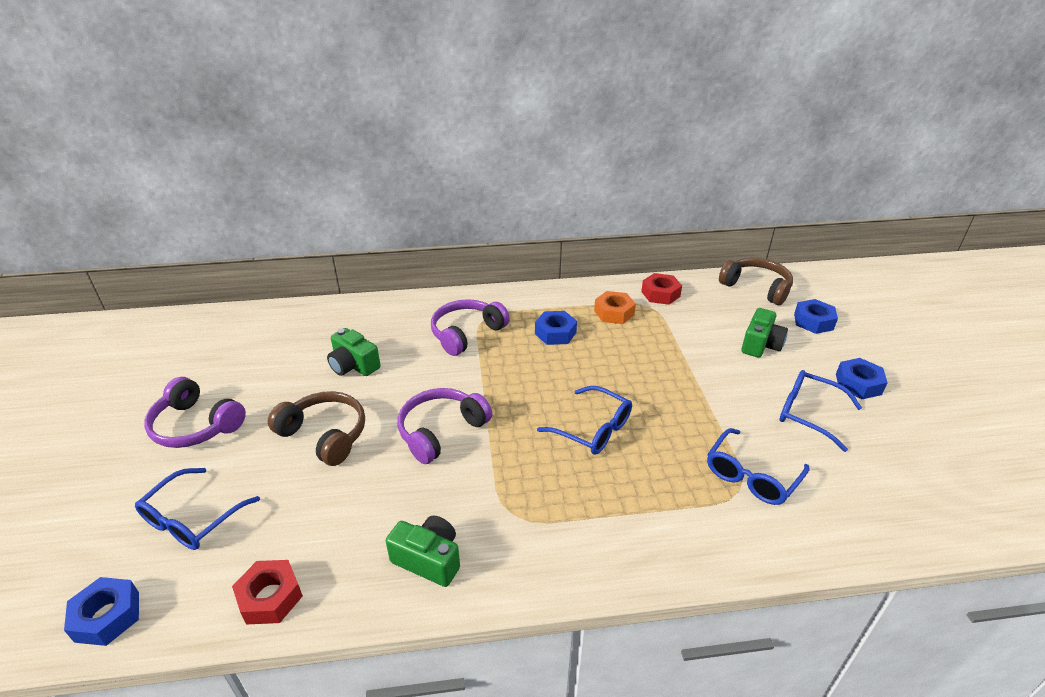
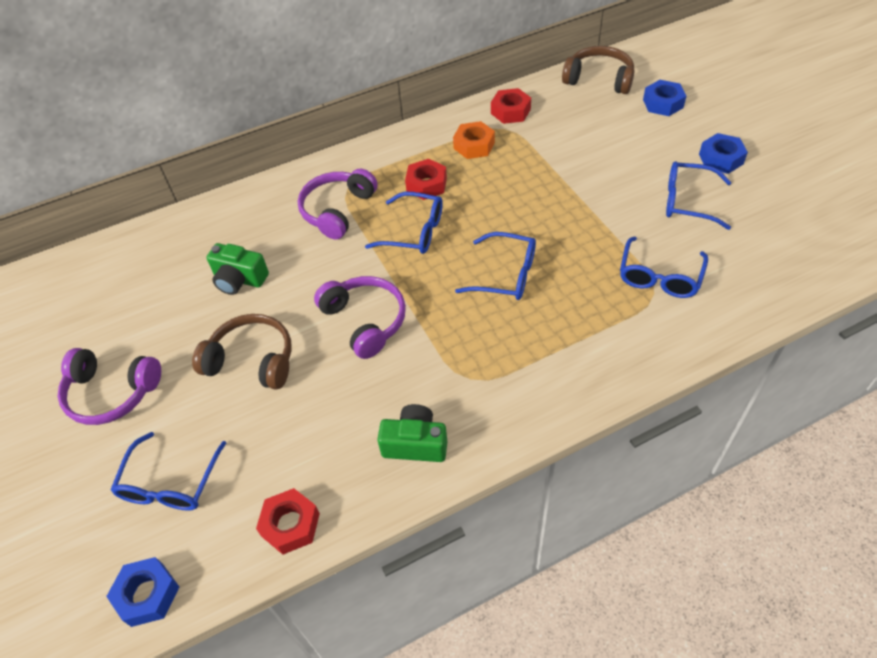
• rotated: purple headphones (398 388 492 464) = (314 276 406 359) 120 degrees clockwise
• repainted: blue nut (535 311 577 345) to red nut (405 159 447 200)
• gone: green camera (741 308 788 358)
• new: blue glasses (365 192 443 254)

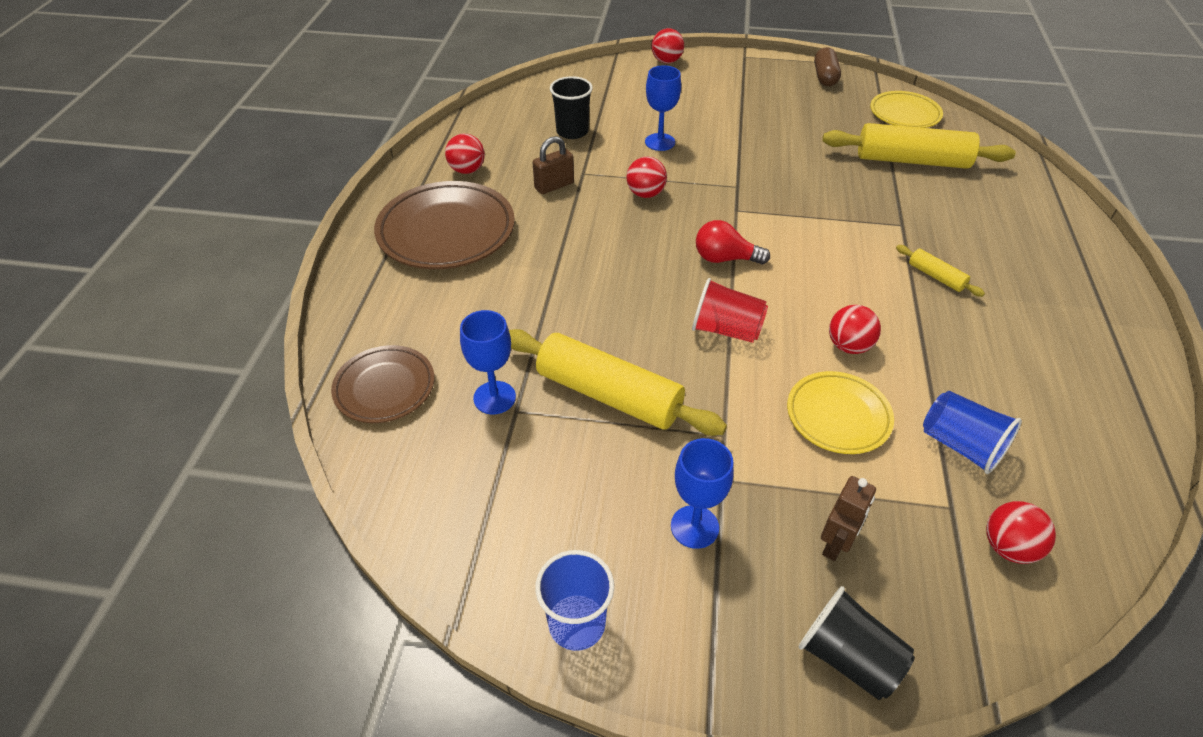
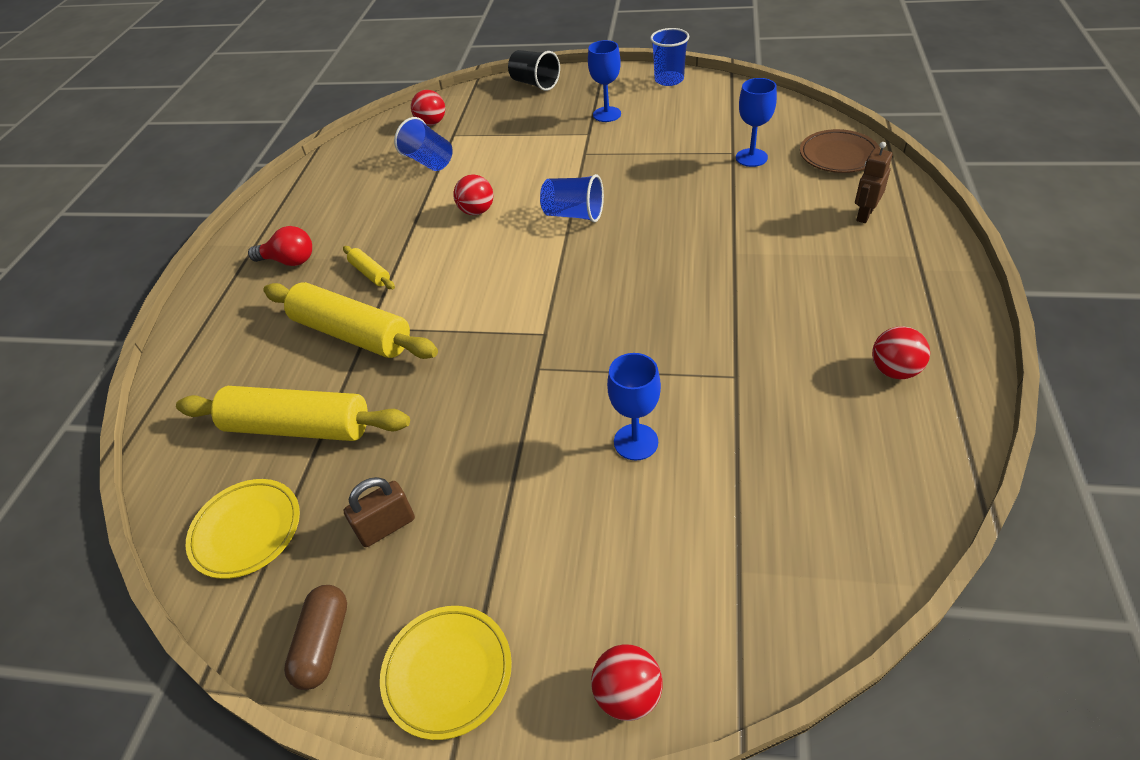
• gone: brown plate (374 181 515 269)
• shifted: yellow rolling pin (509 329 727 436) to (264 282 438 359)
• shifted: brown padlock (533 136 574 194) to (343 477 415 547)
• gone: black cup (550 76 593 139)
• gone: red ball (627 157 667 198)
• repainted: red cup (692 278 768 343) to blue cup (540 174 604 222)
• shifted: red light bulb (696 220 770 265) to (248 226 312 266)
• shifted: yellow plate (787 371 894 454) to (380 606 512 740)
• shifted: brown robot (821 476 876 561) to (855 142 893 223)

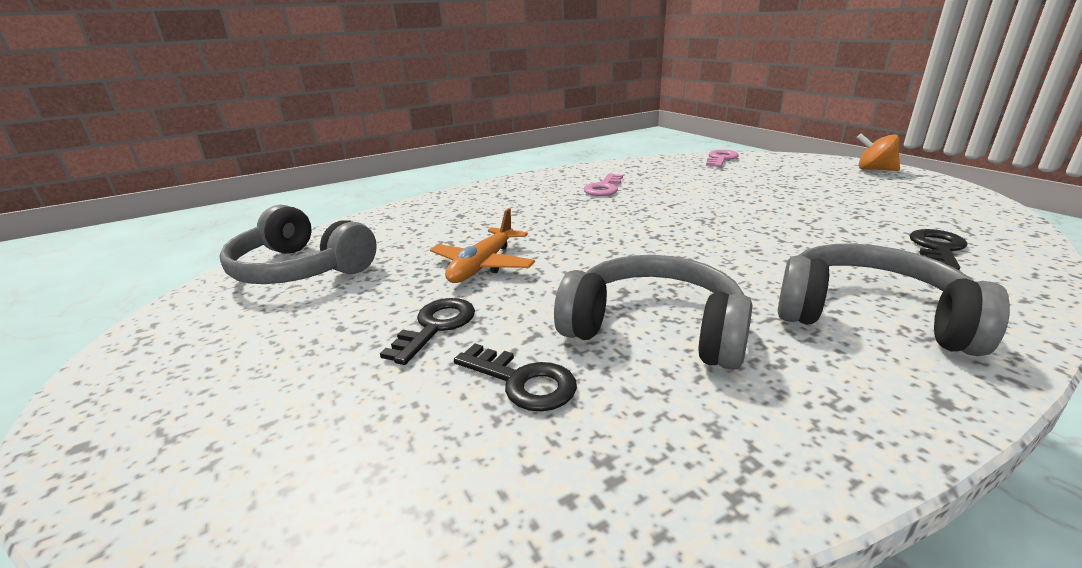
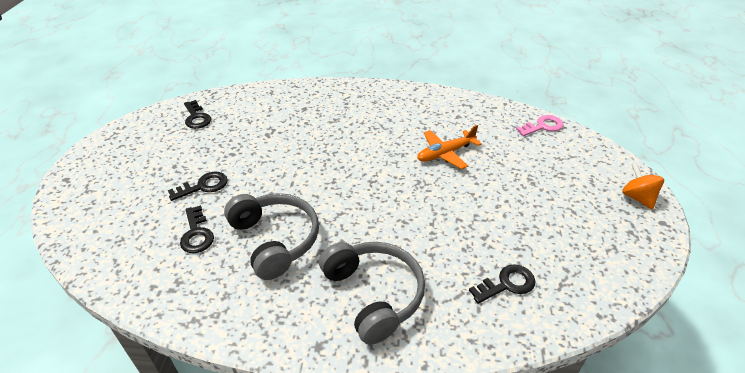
• swapped: grey headphones (220 205 377 284) to black key (184 100 211 129)
• shifted: orange plane (430 208 535 283) to (417 125 482 169)
• gone: pink key (583 174 623 196)

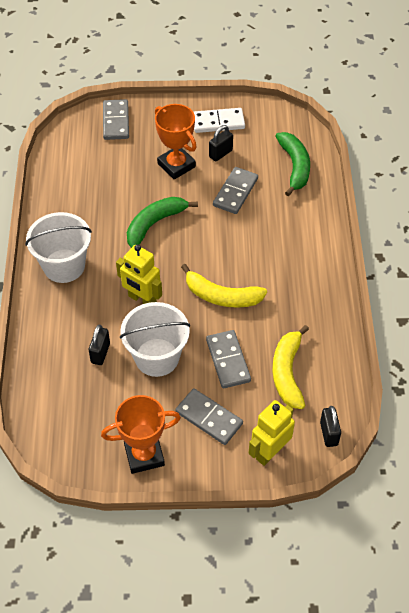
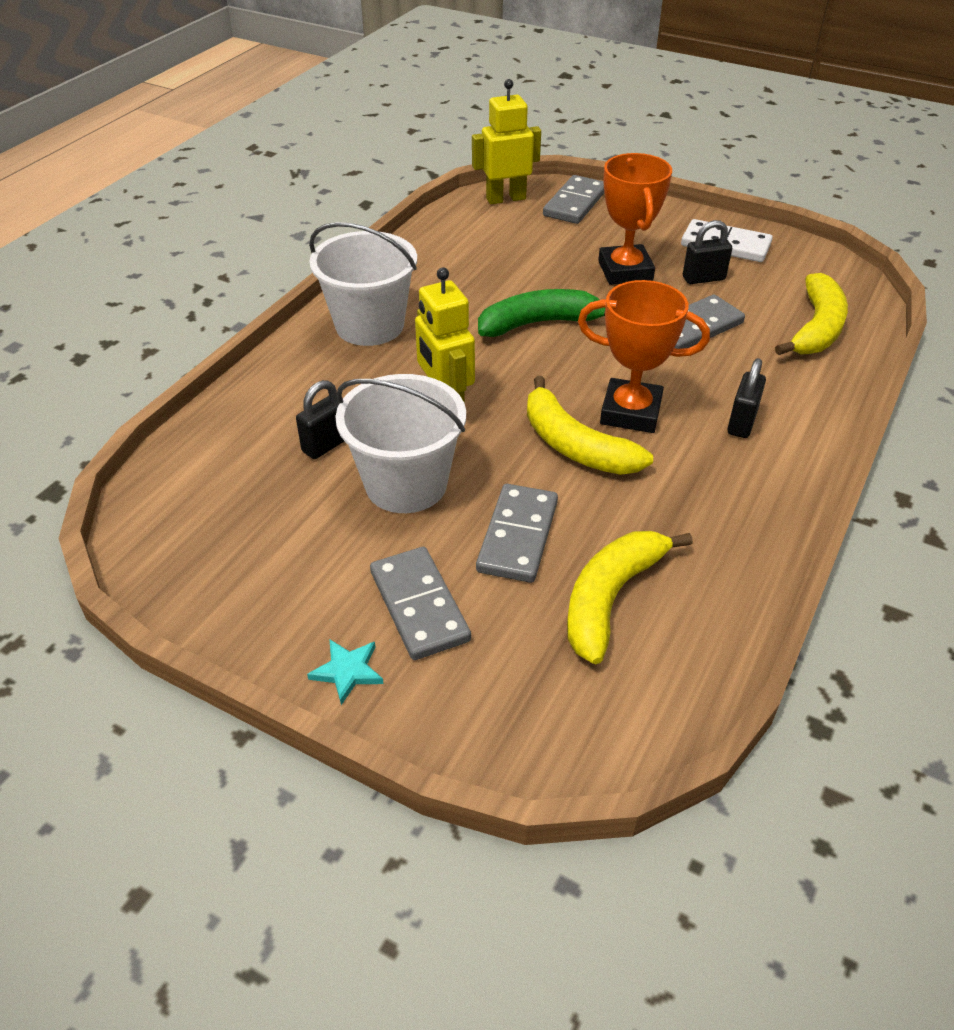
• shifted: orange trophy (101 395 181 474) to (578 280 710 433)
• shifted: yellow robot (248 400 295 466) to (472 79 541 204)
• repainted: green banana (275 132 310 196) to yellow banana (775 273 848 355)
• shifted: black padlock (320 406 341 447) to (727 358 766 438)
• new: turquoise star (307 640 383 705)

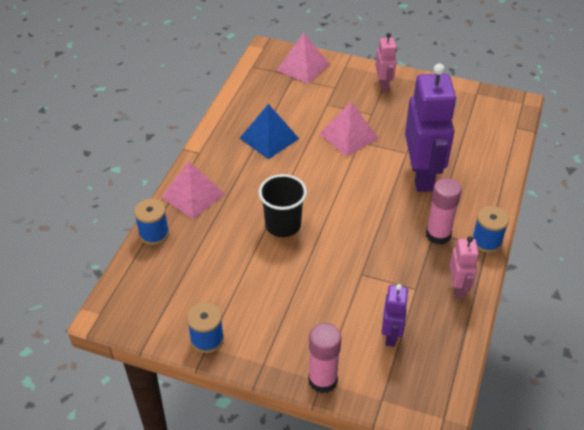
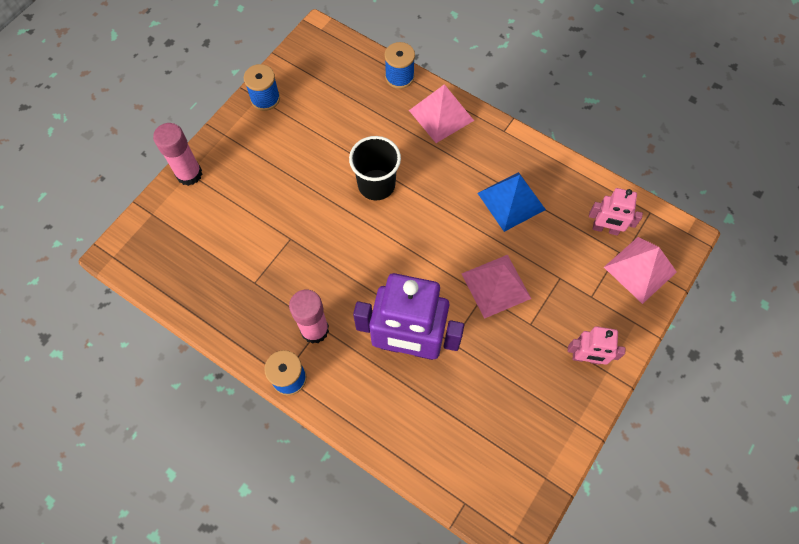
• gone: purple robot (382 284 409 347)
• shifted: pink robot (450 236 479 298) to (589 188 643 236)

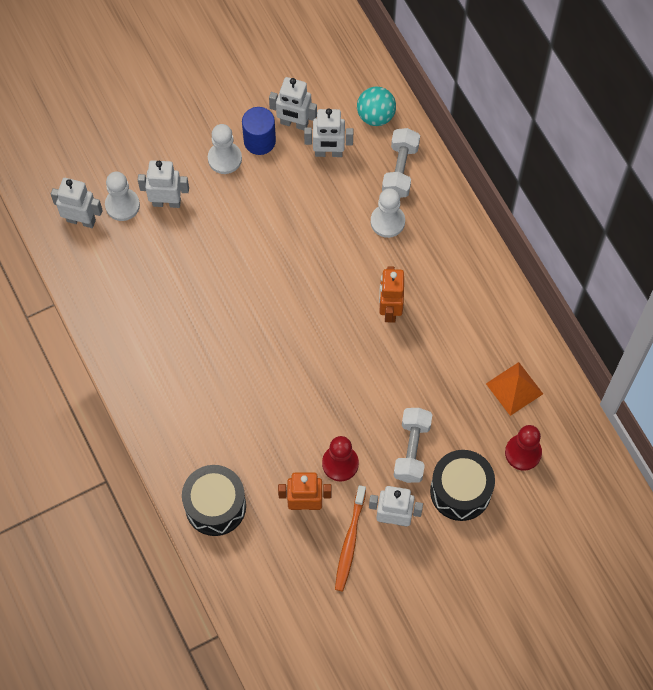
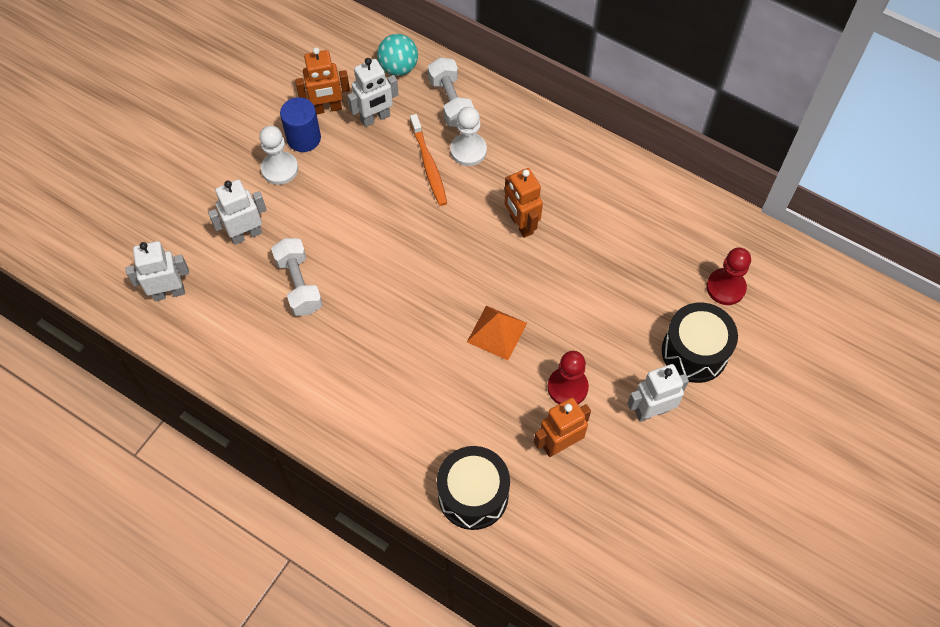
• gone: white pawn (105 172 140 221)
• repainted: white robot (269 77 317 130) to orange robot (295 47 350 114)
• shifted: orange toothbrush (335 485 366 591) to (410 114 447 206)
• shifted: white dumbbell (393 408 432 483) to (271 238 323 316)
• shifted: orange pyramid (486 362 543 416) to (467 306 527 360)

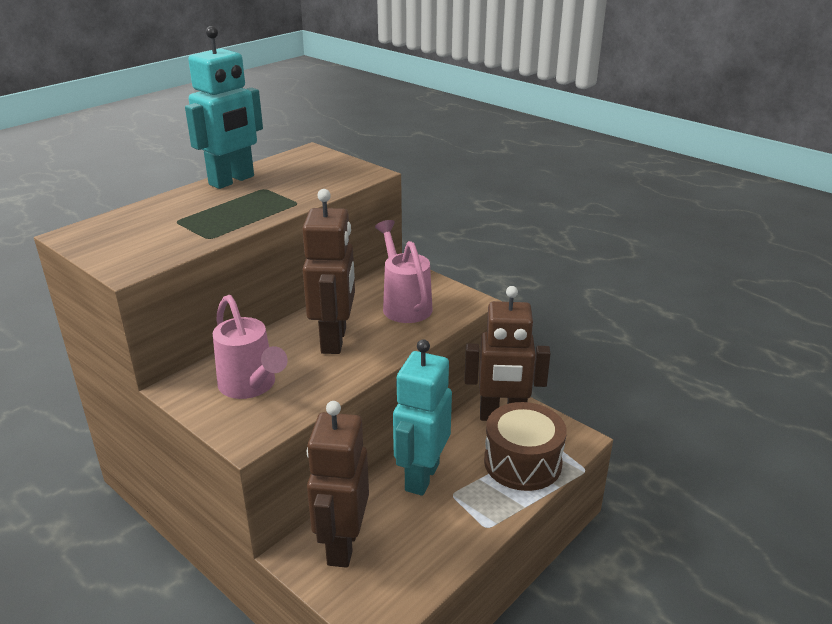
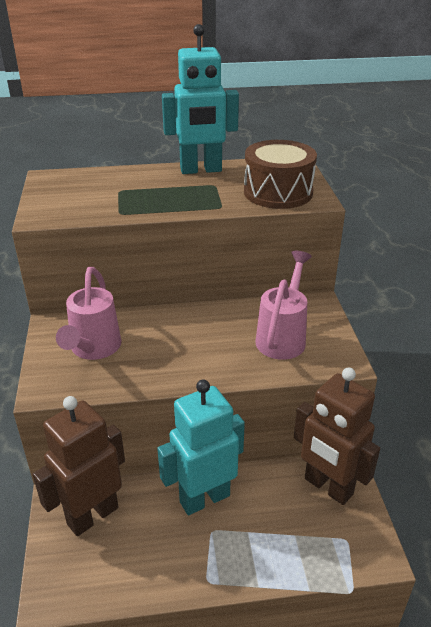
• gone: brown robot (302 189 355 354)
• shifted: brown drum (484 402 567 491) to (244 140 317 209)

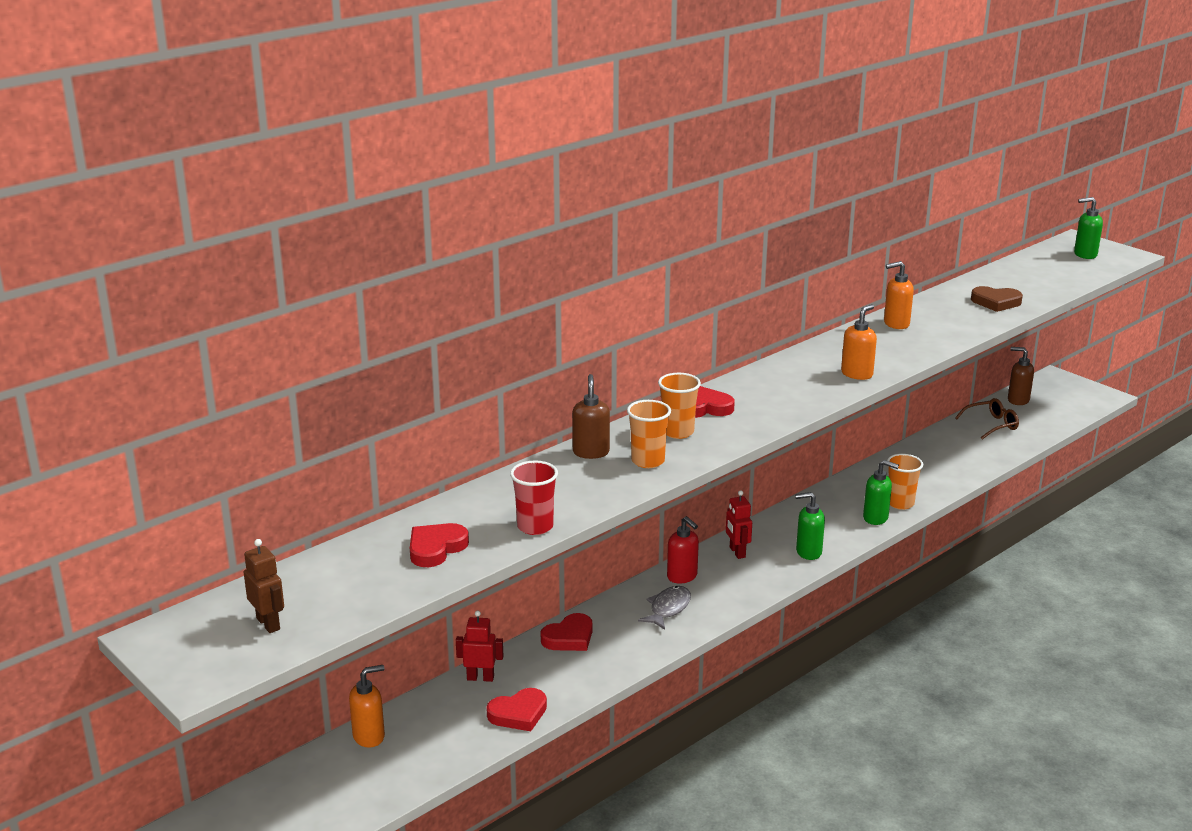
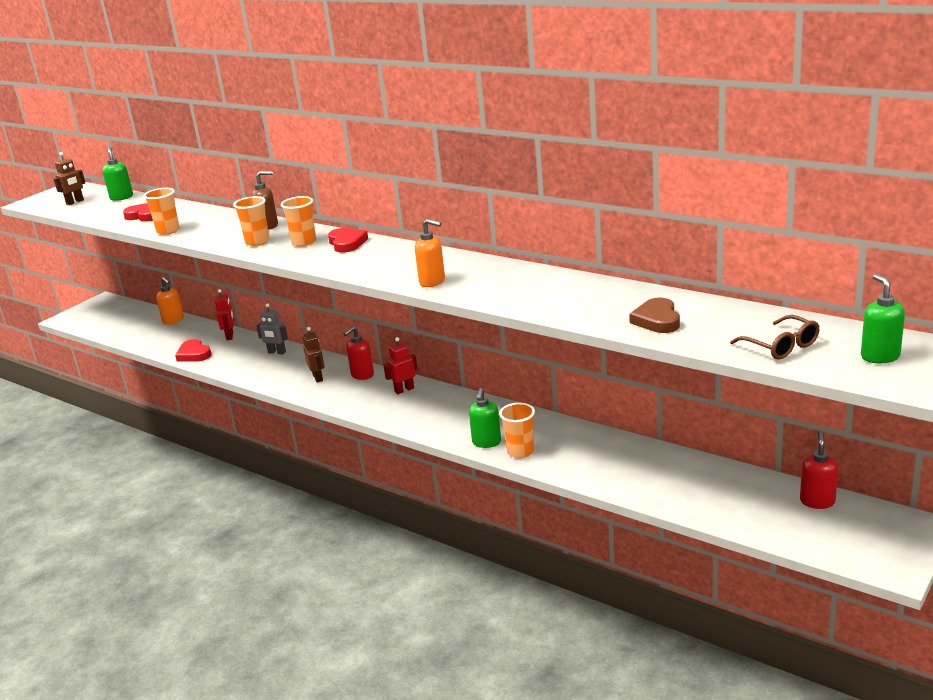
• repainted: red cup (510 461 558 535) to orange cup (144 188 180 235)
• swapped: red heart (541 613 593 651) to grey robot (256 303 288 354)
• swapped: grey fish (638 586 691 630) to brown robot (302 327 325 383)
• shifted: green soap dispenser (795 492 825 560) to (102 147 133 201)
• gone: orange soap dispenser (884 261 914 329)
• shifted: brown glasses (955 398 1019 439) to (730 315 819 359)
• repainted: brown soap dispenser (1008 347 1034 405) to red soap dispenser (800 432 838 509)

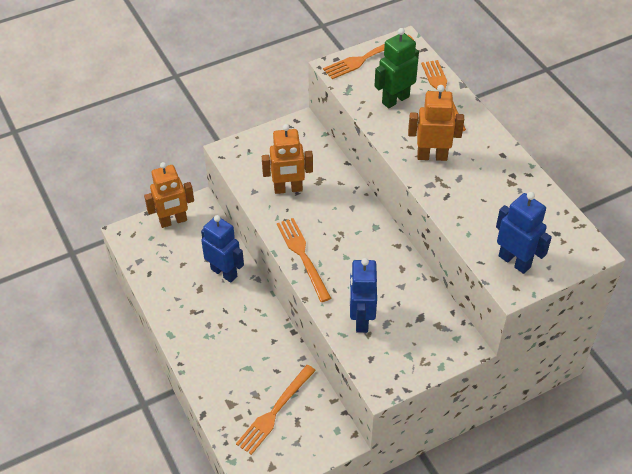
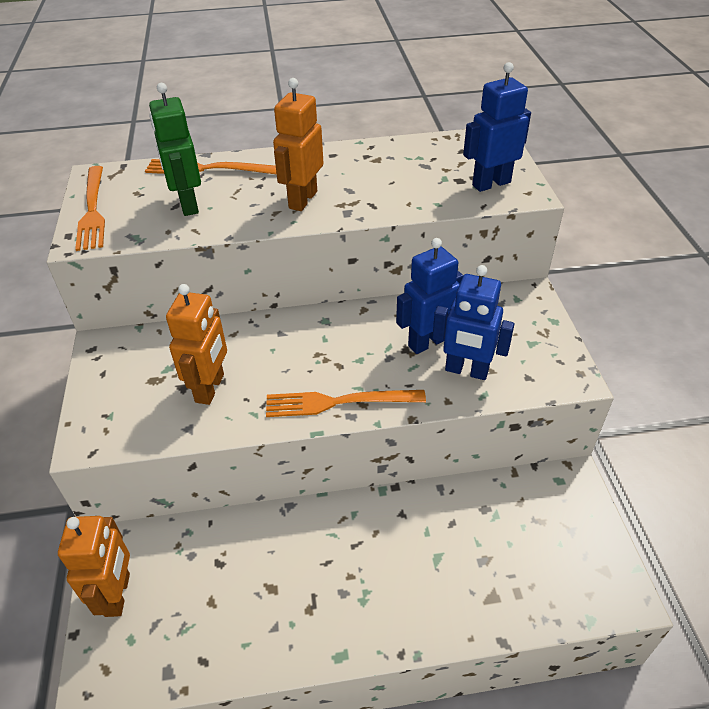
• shifted: blue robot (201 215 244 283) to (396 238 463 354)
• gone: orange fork (236 365 316 455)

